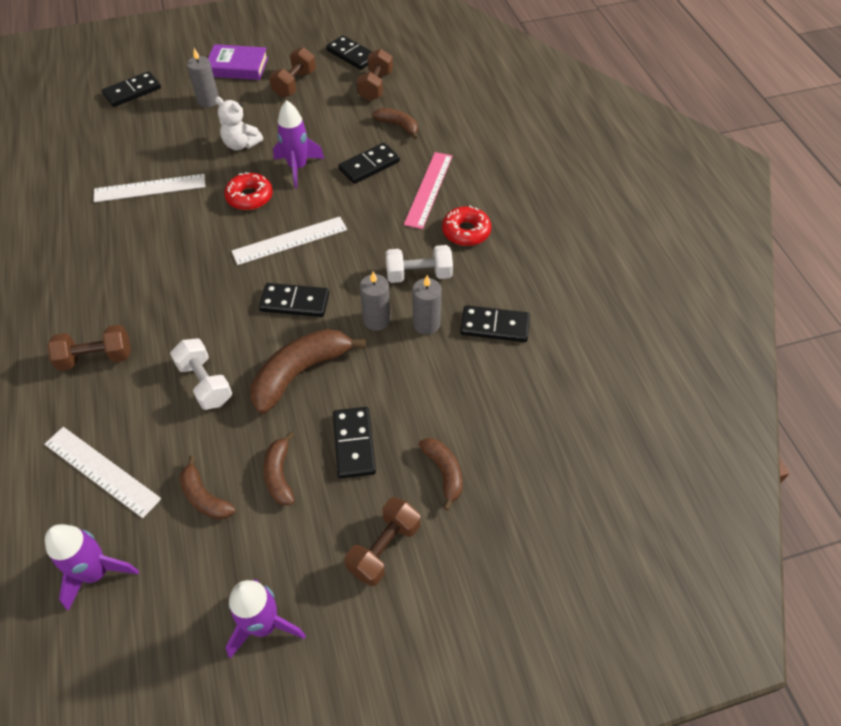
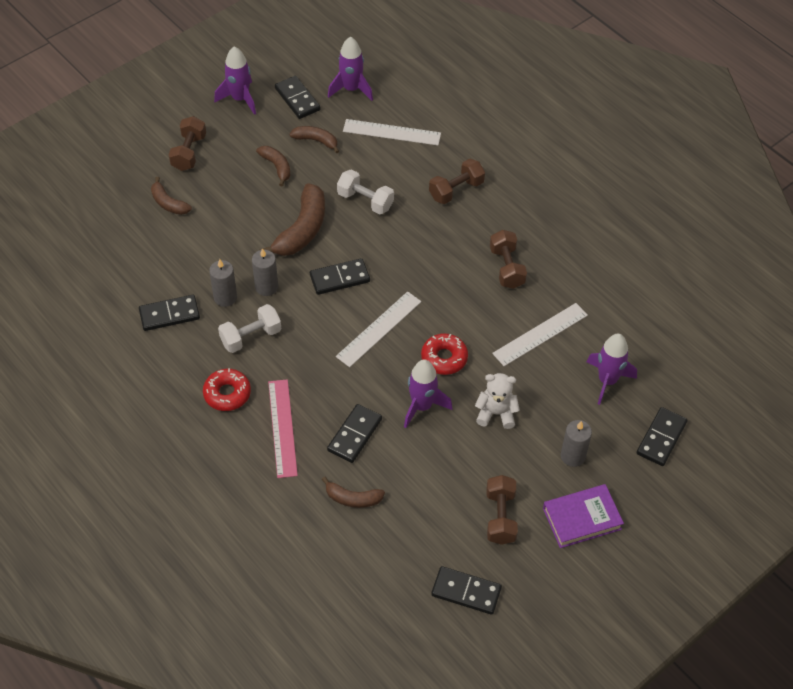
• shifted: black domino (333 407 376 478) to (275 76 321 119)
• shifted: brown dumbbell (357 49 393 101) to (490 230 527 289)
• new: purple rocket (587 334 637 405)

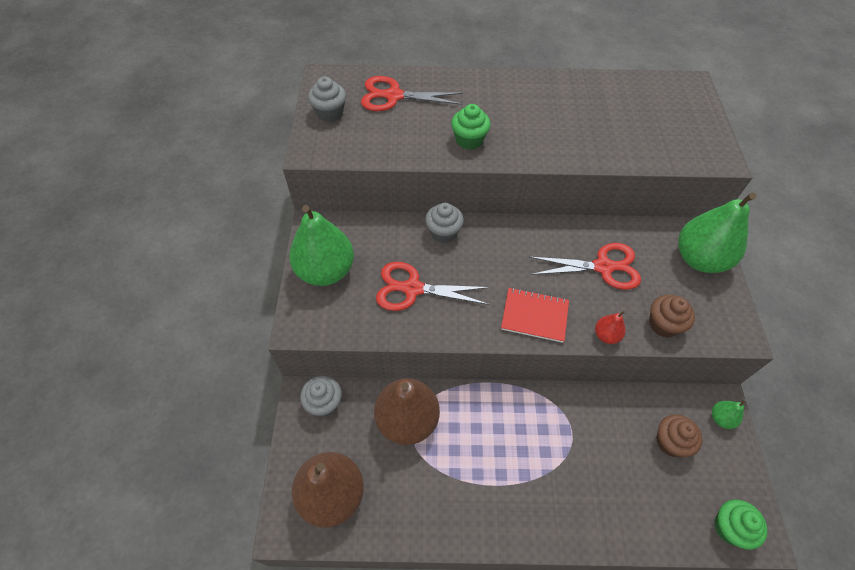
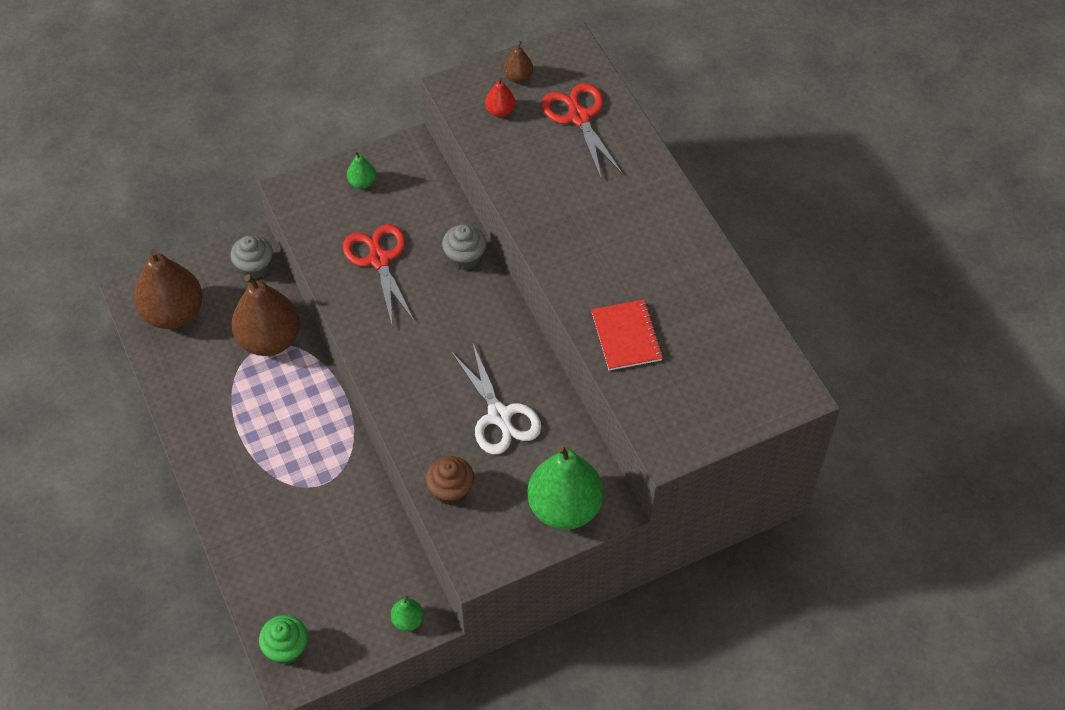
• scaled: green pear (289 205 354 286) = (347 151 376 189) x0.44
• swapped: grey cupcake (308 77 346 122) to brown pear (504 41 533 83)
• gone: green cupcake (451 104 491 150)
• shifted: red notebook (501 288 569 343) to (591 299 663 371)
• repainted: red scissors (529 243 641 290) to white scissors (451 342 541 455)
• shifted: red pear (595 310 626 344) to (485 77 515 117)
• gone: brown cupcake (656 415 702 457)

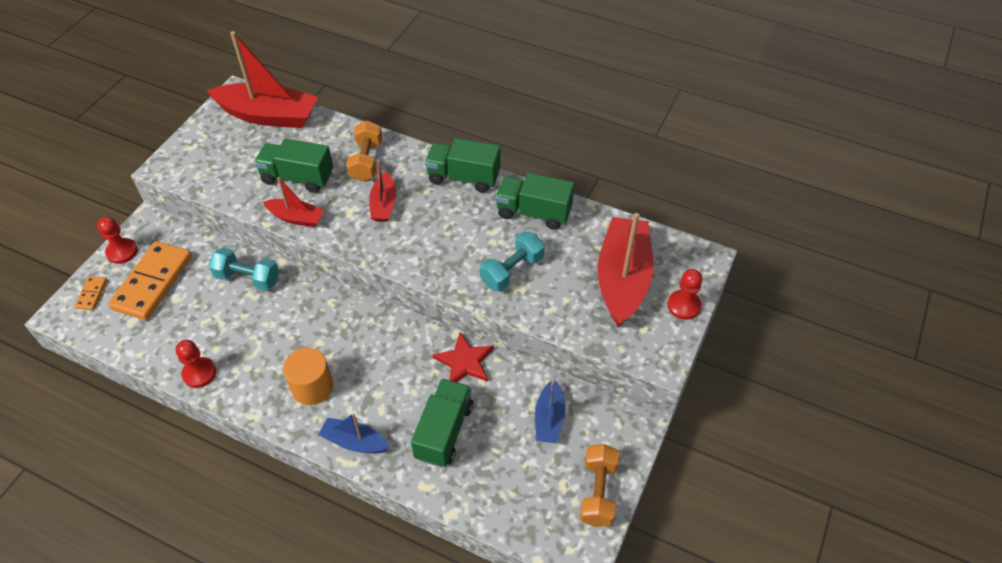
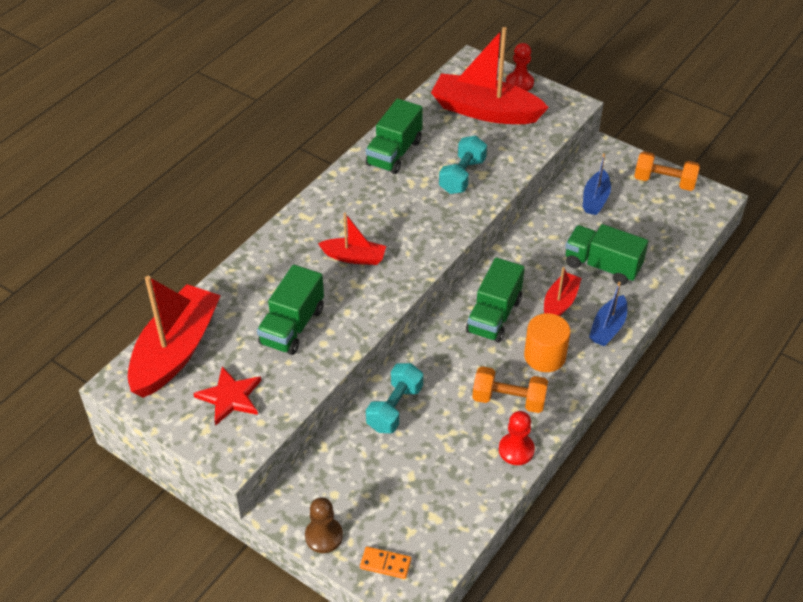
• repainted: red pawn (97 217 138 264) to brown pawn (305 497 343 553)
• gone: orange domino (108 241 192 320)
• shifted: red boat (263 177 325 227) to (544 267 582 316)
• shifted: orange dumbbell (346 120 383 181) to (472 366 548 413)
• shifted: green truck (425 138 500 193) to (466 257 525 343)
• shifted: red star (432 332 494 382) to (193 367 261 426)
• rotated: turquoise dumbbell (480 231 545 291) = (439 136 487 194) 60 degrees clockwise
• rotated: blue boat (535 379 565 444) = (583 153 611 215) 90 degrees clockwise

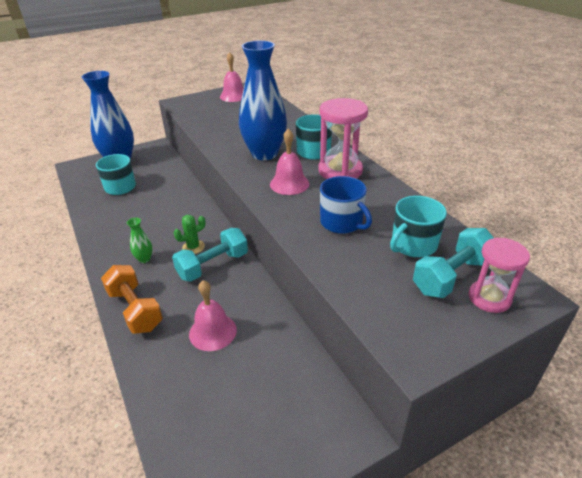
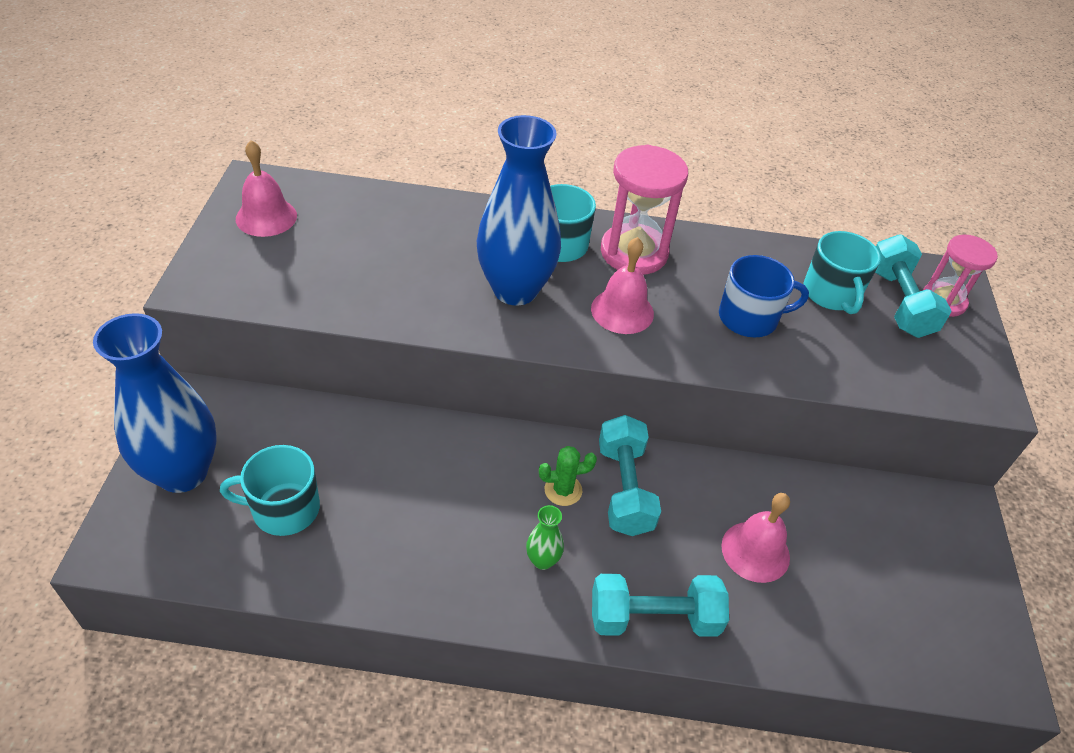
• repainted: orange dumbbell (101 265 163 334) to turquoise dumbbell (592 574 729 637)
• rotated: green cactus (174 215 206 254) = (539 446 597 506) 75 degrees clockwise

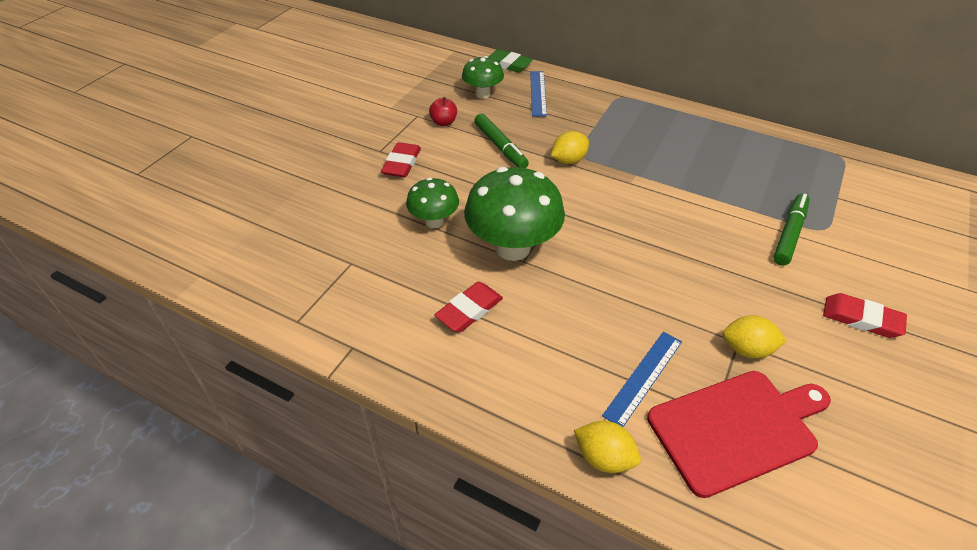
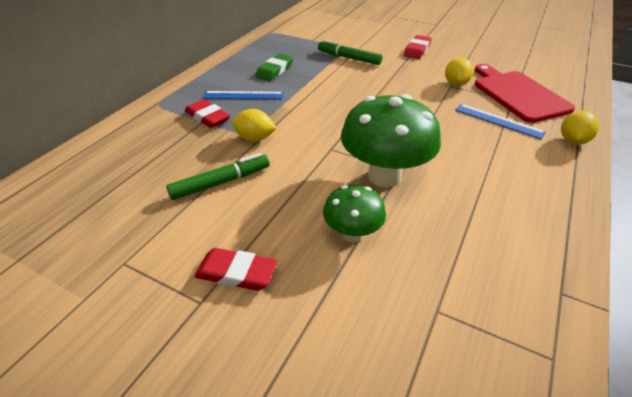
• gone: red apple (429 97 457 126)
• shifted: red eraser (434 282 503 332) to (185 99 230 128)
• gone: green mushroom (462 56 504 99)
• shifted: green eraser (488 49 533 73) to (256 54 293 81)
• shifted: blue ruler (530 71 547 117) to (203 91 284 100)
• rotated: yellow lemon (551 131 589 164) = (232 109 277 142) 45 degrees counterclockwise

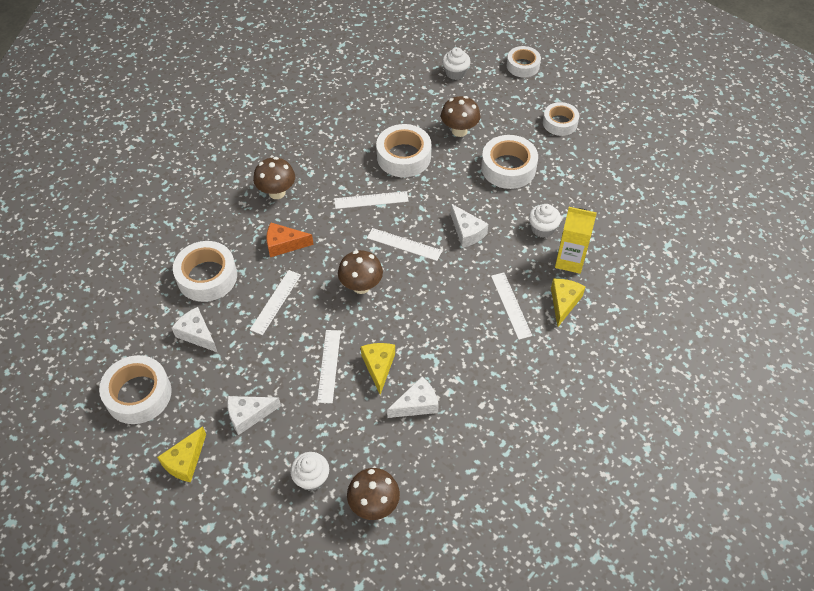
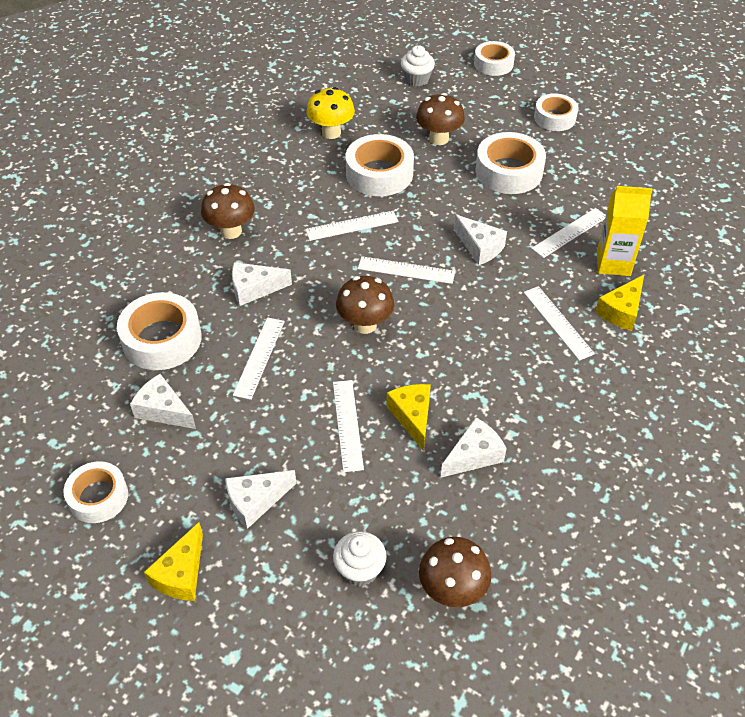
• scaled: white tape (99 355 172 424) = (63 461 128 523) x0.66
• repainted: orange cheese (266 223 314 257) to white cheese (232 262 292 306)
• swapped: white cupcake (529 204 561 238) to white ruler (531 208 606 258)
• rotated: yellow cheese (551 279 585 327) = (595 275 644 331) 150 degrees counterclockwise
• new: yellow mushroom (307 87 355 139)

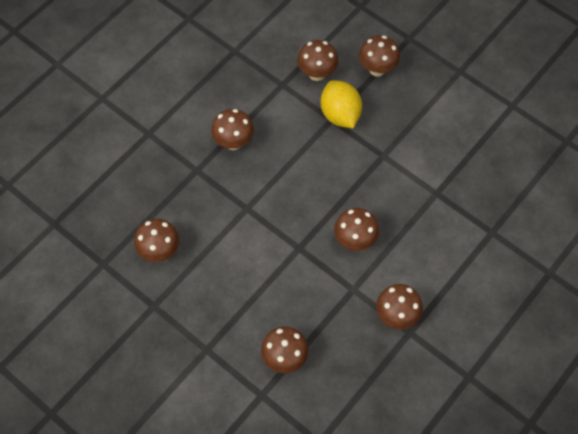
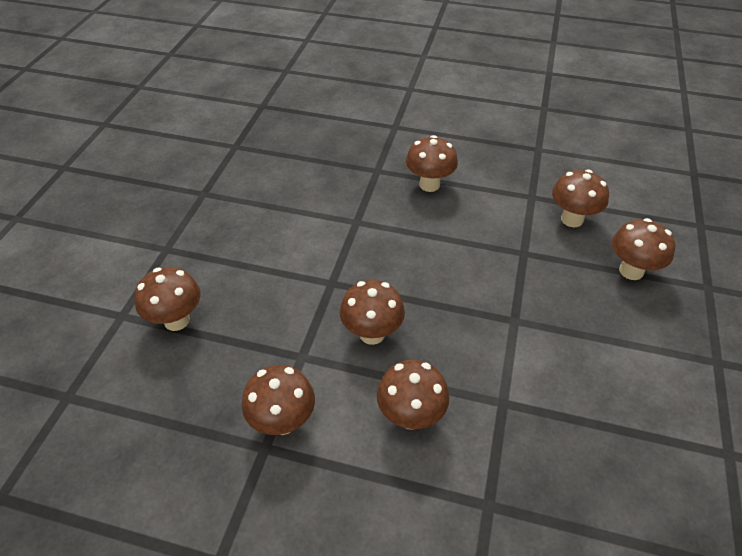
• shifted: brown mushroom (134 219 179 262) to (377 360 449 430)
• gone: yellow lemon (321 80 362 128)

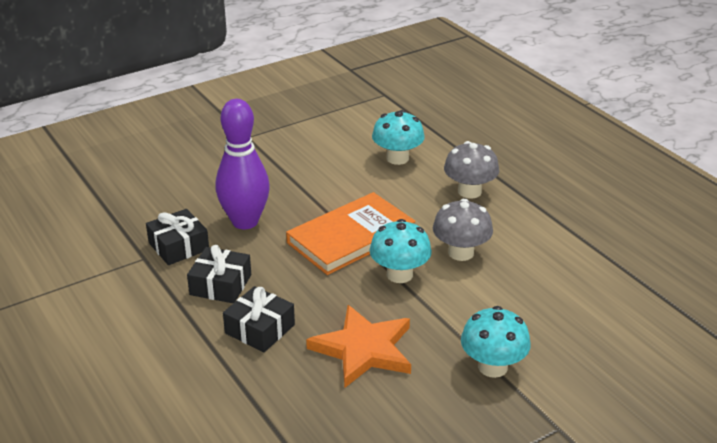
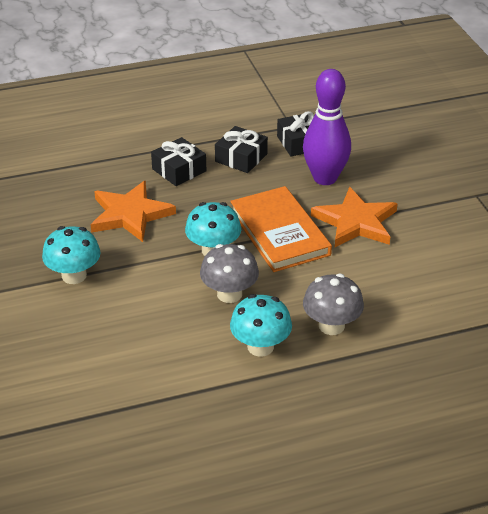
• shifted: turquoise mushroom (372 110 425 165) to (230 294 292 357)
• new: orange star (311 187 398 247)

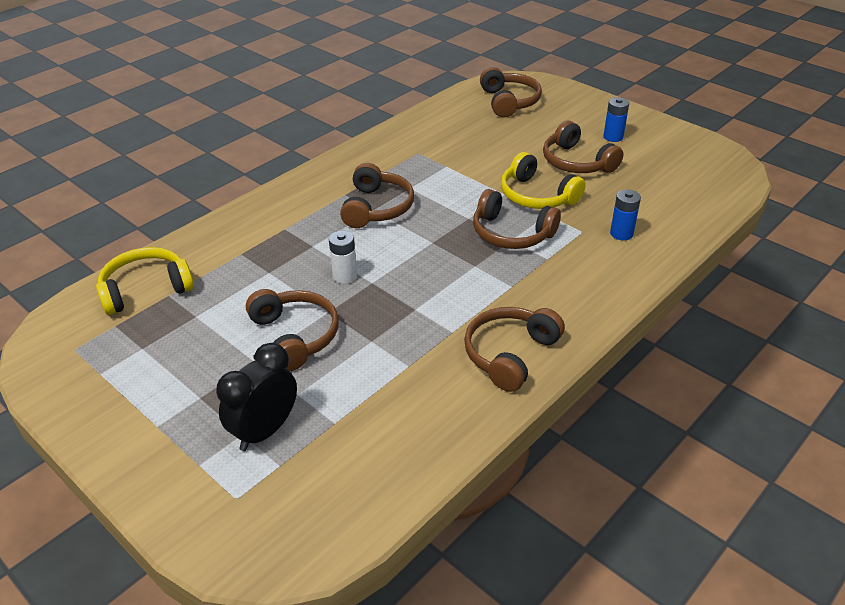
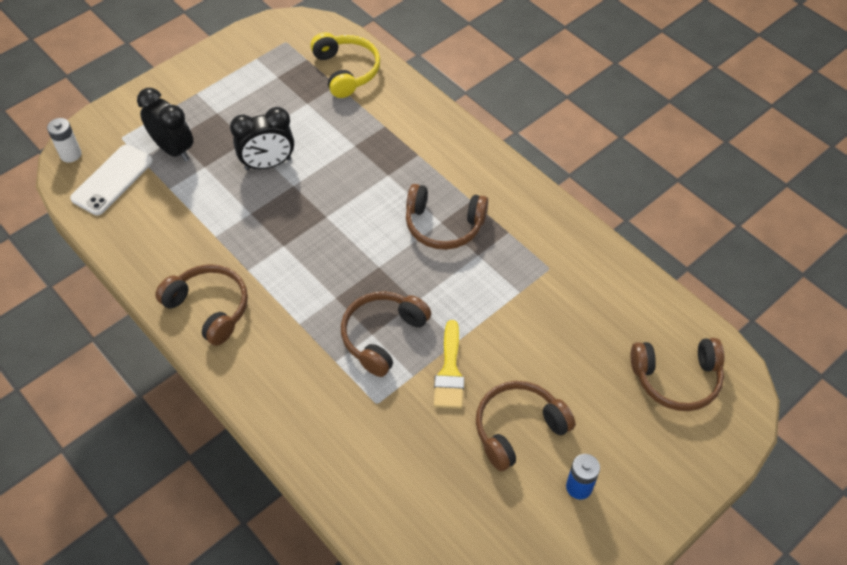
• swapped: brown headphones (246 289 339 371) to black clock (230 107 294 170)
• shifted: white battery (329 231 357 284) to (47 118 82 163)
• swapped: yellow headphones (501 152 586 209) to yellow brush (434 320 464 409)
• gone: blue battery (610 189 641 241)
• new: white phone (70 144 153 215)

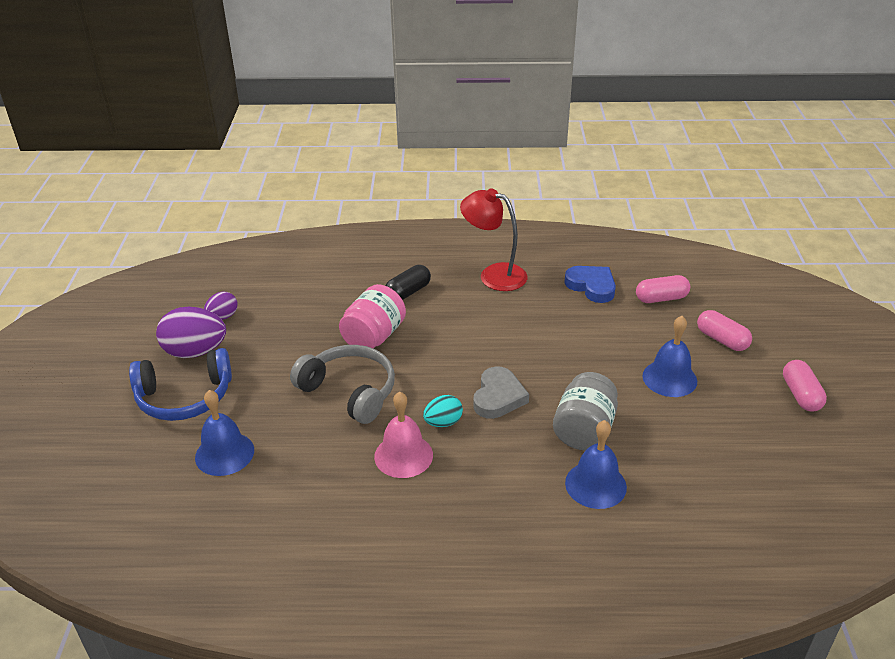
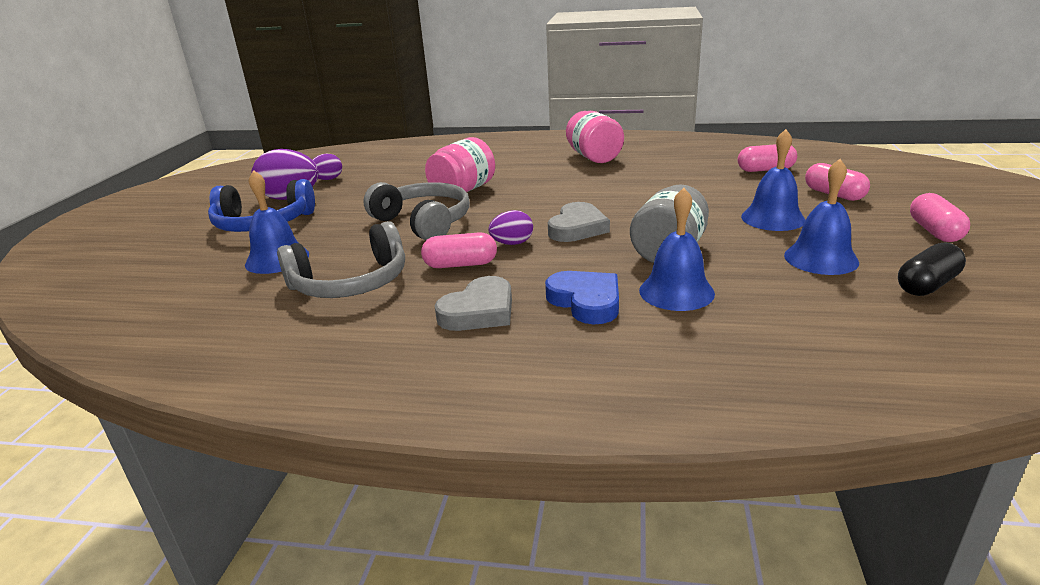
• swapped: pink bell (374 392 433 478) to pink capsule (421 232 497 268)
• shifted: black capsule (385 265 431 300) to (898 242 966 296)
• repainted: turquoise egg (423 395 463 427) to purple egg (488 210 533 245)
• swapped: red lamp (460 188 527 291) to pink jar (566 111 624 163)
• shifted: blue heart (564 266 616 303) to (545 271 619 324)
• new: grey headphones (277 221 405 298)
• new: grey heart (435 276 512 331)
• new: blue bell (784 159 859 275)

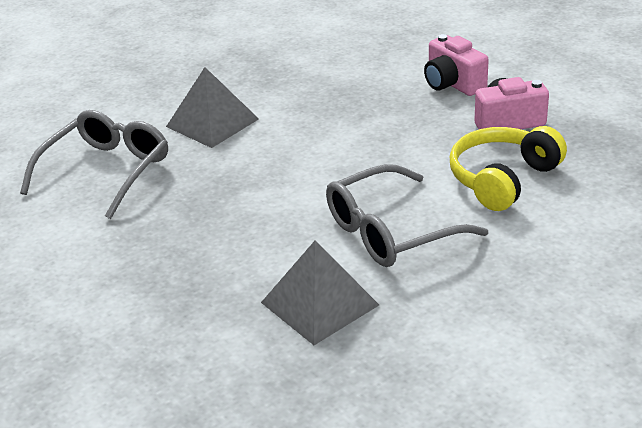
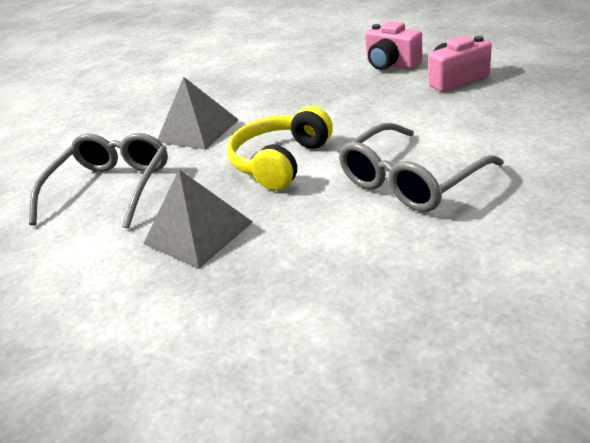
• shifted: grey pyramid (261 241 379 345) to (143 169 253 269)
• shifted: yellow headphones (450 126 567 211) to (227 106 333 191)

